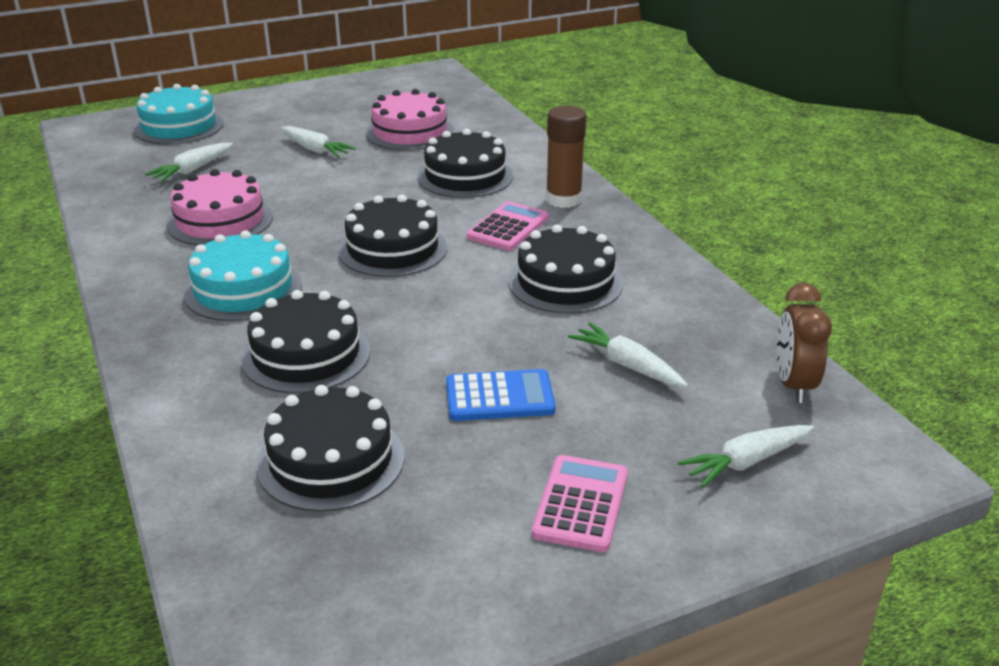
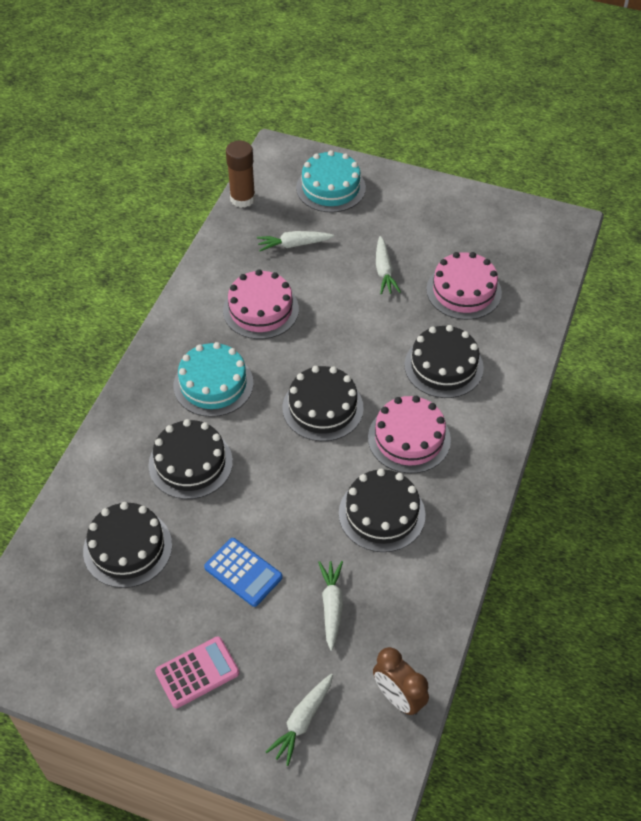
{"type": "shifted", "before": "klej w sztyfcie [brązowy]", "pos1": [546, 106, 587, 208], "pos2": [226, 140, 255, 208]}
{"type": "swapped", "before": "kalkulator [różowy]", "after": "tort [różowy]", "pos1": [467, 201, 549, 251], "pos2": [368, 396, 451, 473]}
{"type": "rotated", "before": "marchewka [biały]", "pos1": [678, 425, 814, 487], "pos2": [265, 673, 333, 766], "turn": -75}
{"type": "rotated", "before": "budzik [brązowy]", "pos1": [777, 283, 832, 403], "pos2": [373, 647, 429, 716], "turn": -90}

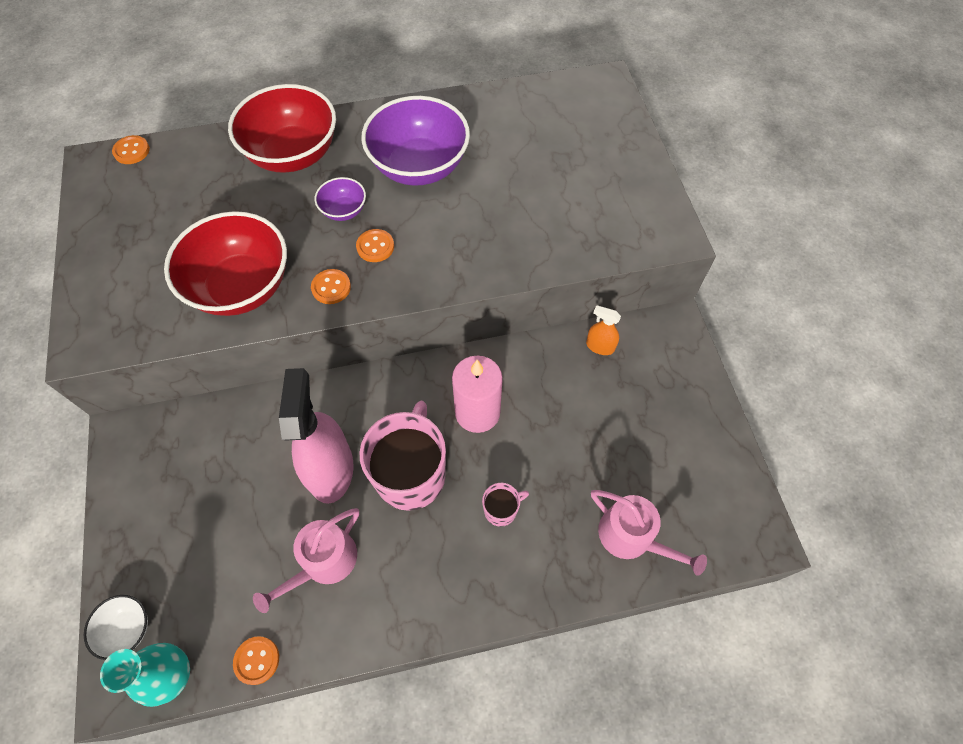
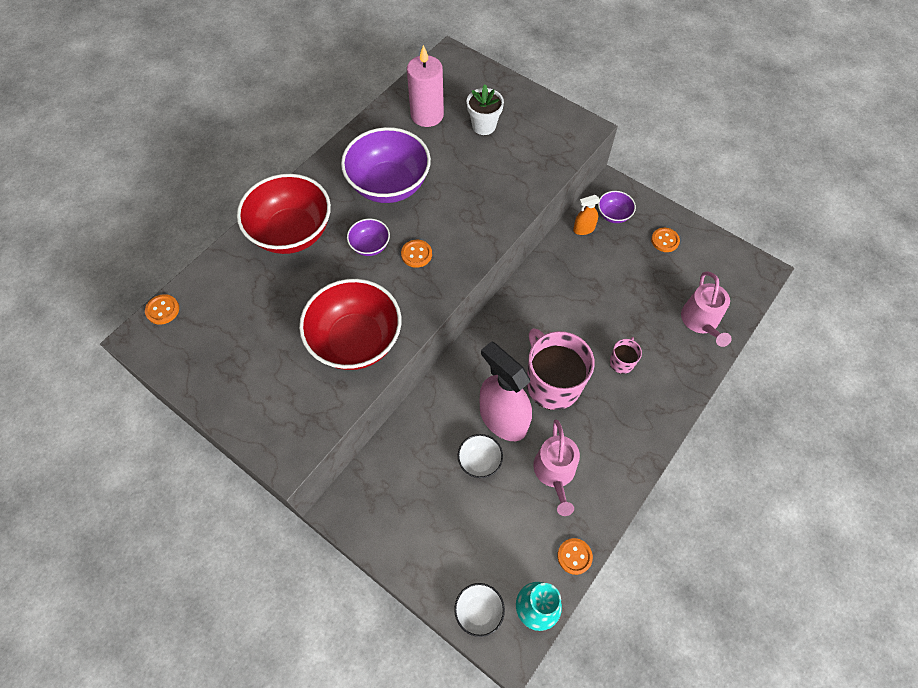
{"type": "new", "after": "miska [biały]", "pos2": [458, 434, 503, 478]}
{"type": "new", "after": "doniczka [biały]", "pos2": [467, 85, 504, 135]}
{"type": "new", "after": "miska [fioletowy]", "pos2": [598, 191, 636, 223]}
{"type": "shifted", "before": "guzik [pomarańczowy]", "pos1": [311, 269, 351, 304], "pos2": [651, 228, 680, 252]}
{"type": "shifted", "before": "świeca [różowy]", "pos1": [452, 356, 503, 433], "pos2": [407, 45, 444, 127]}
{"type": "rotated", "before": "konewka [różowy]", "pos1": [591, 490, 707, 576], "pos2": [681, 271, 732, 347], "turn": 90}

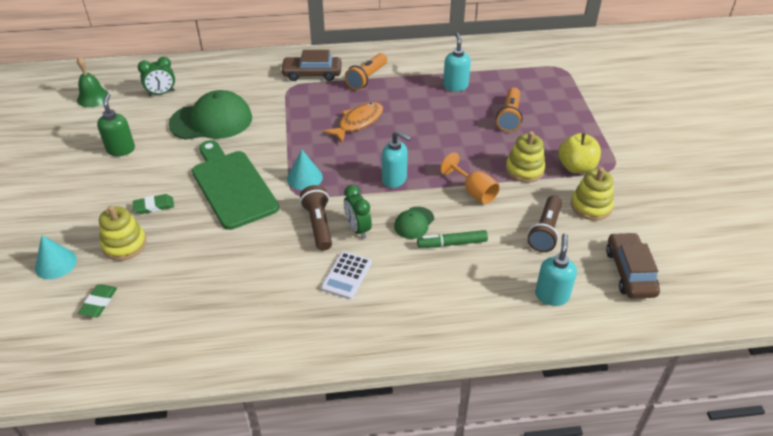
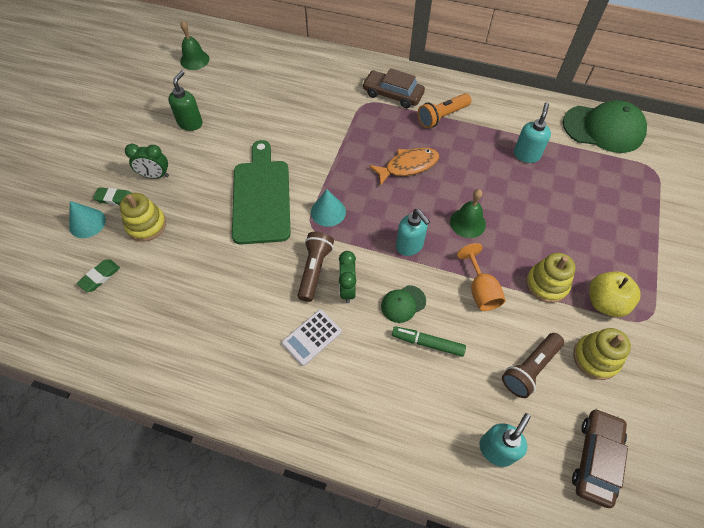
{"type": "gone", "before": "latarka [pomarańczowy]", "pos1": [496, 88, 523, 132]}
{"type": "new", "after": "dzwonek [zielony]", "pos2": [450, 189, 486, 238]}
{"type": "shifted", "before": "gumka do mazania [zielony]", "pos1": [132, 194, 174, 214], "pos2": [93, 187, 132, 205]}
{"type": "shifted", "before": "budzik [zielony]", "pos1": [138, 57, 175, 96], "pos2": [125, 144, 169, 179]}
{"type": "shifted", "before": "czapka [zielony]", "pos1": [168, 90, 252, 140], "pos2": [563, 100, 647, 153]}

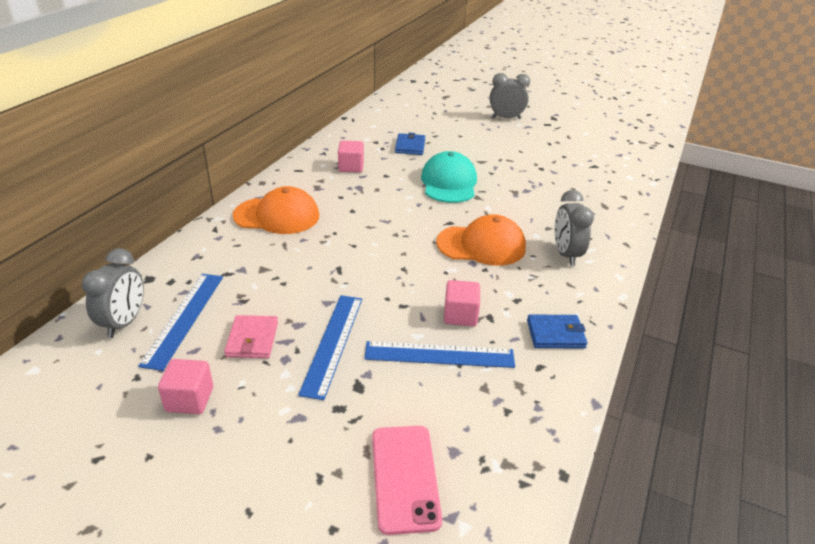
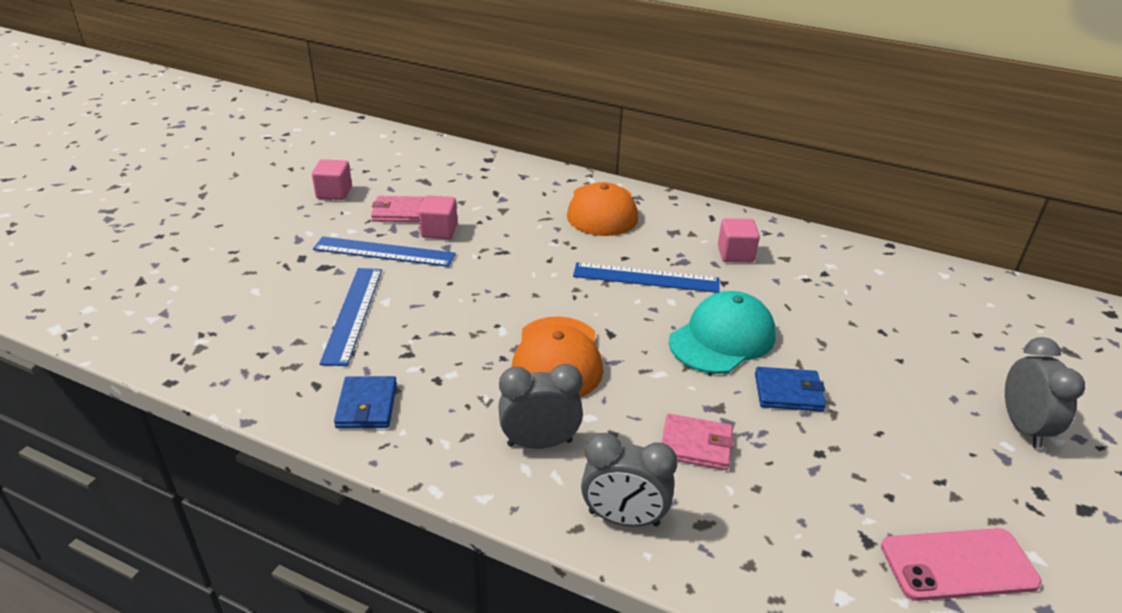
{"type": "new", "after": "portfel [różowy]", "pos2": [661, 414, 734, 470]}
{"type": "shifted", "before": "budzik [szary]", "pos1": [82, 248, 144, 338], "pos2": [581, 433, 677, 527]}
{"type": "shifted", "before": "linijka [niebieski]", "pos1": [138, 274, 223, 371], "pos2": [573, 262, 720, 293]}
{"type": "shifted", "before": "telefon [różowy]", "pos1": [372, 426, 442, 535], "pos2": [881, 528, 1042, 601]}
{"type": "shifted", "before": "portfel [niebieski]", "pos1": [395, 133, 425, 155], "pos2": [755, 367, 826, 412]}
{"type": "shifted", "before": "sześcian [różowy]", "pos1": [444, 280, 480, 326], "pos2": [418, 195, 457, 239]}
{"type": "rotated", "before": "czapka [turkusowy]", "pos1": [421, 151, 477, 203], "pos2": [669, 291, 776, 374], "turn": -45}

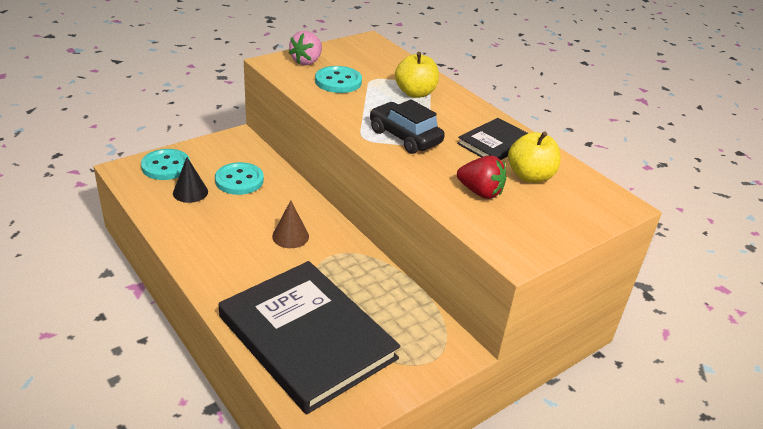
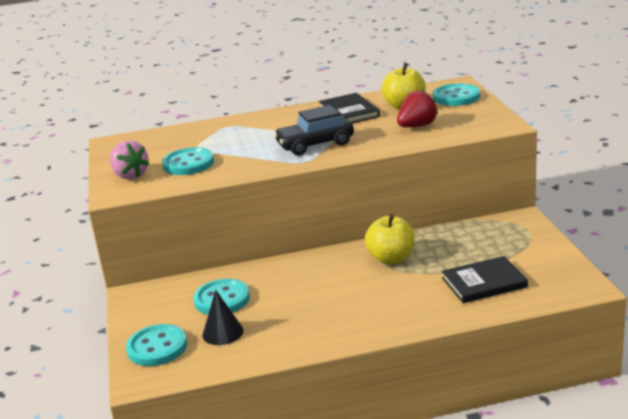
{"type": "gone", "before": "stożek [brązowy]", "pos1": [272, 200, 309, 248]}
{"type": "new", "after": "guzik [turkusowy]", "pos2": [433, 83, 480, 106]}
{"type": "shifted", "before": "jabłko [żółty]", "pos1": [395, 52, 439, 98], "pos2": [365, 214, 415, 264]}
{"type": "scaled", "before": "książka [czarny]", "pos1": [219, 261, 401, 414], "pos2": [442, 256, 528, 303], "scale": 0.49}

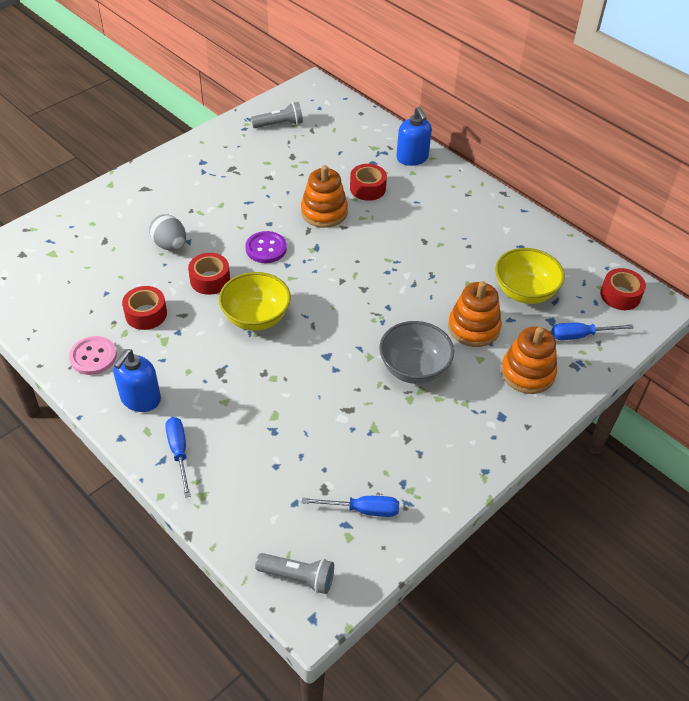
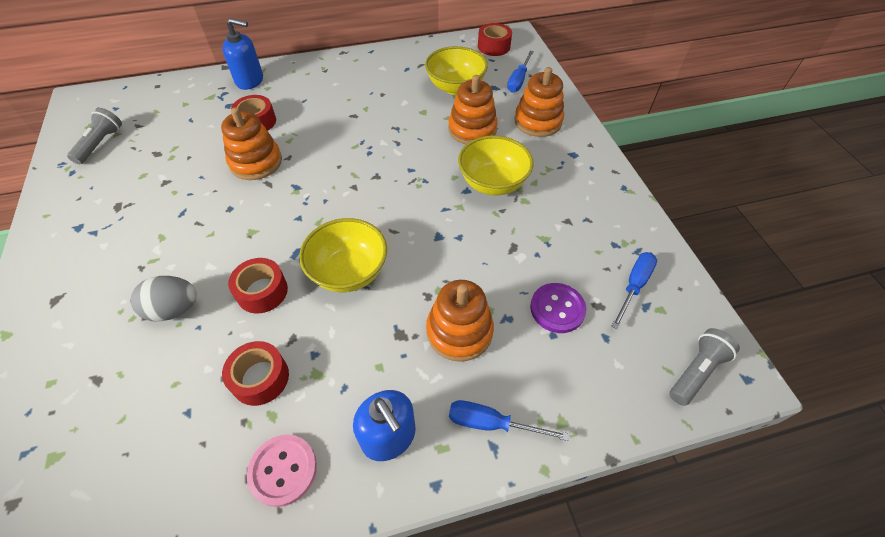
{"type": "new", "after": "zabawka nakładanka [pomarańczowy]", "pos2": [426, 280, 494, 362]}
{"type": "shifted", "before": "guzik [fioletowy]", "pos1": [245, 231, 287, 263], "pos2": [530, 283, 586, 333]}
{"type": "repainted", "before": "miska [szary]", "after": "miska [żółty]", "pos1": [379, 321, 454, 384], "pos2": [458, 135, 534, 195]}

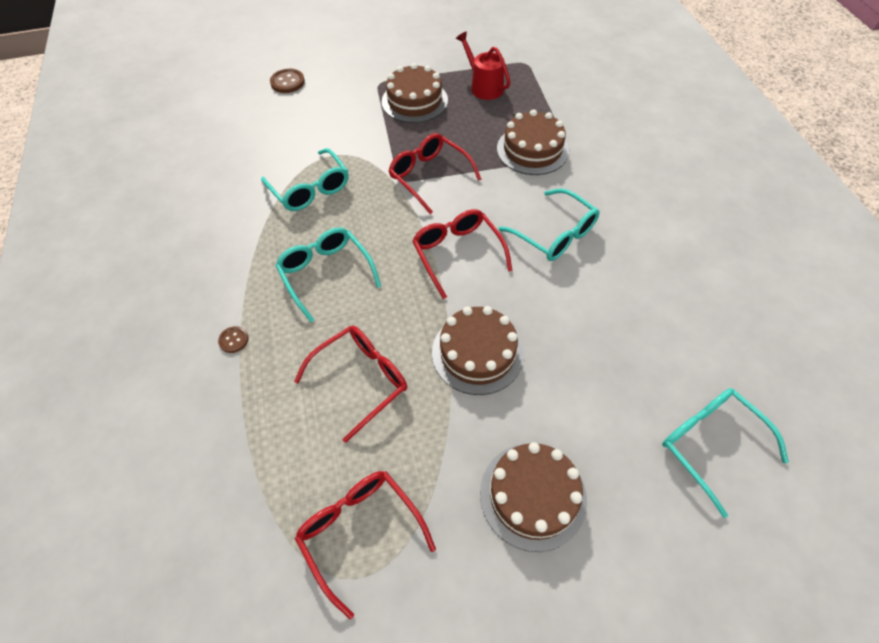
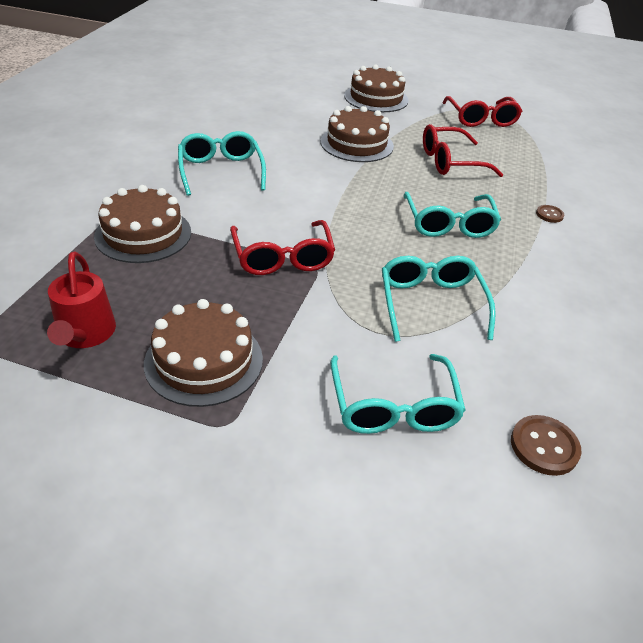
{"type": "gone", "before": "okulary [czerwony]", "pos1": [412, 209, 513, 299]}
{"type": "shifted", "before": "guzik [brązowy]", "pos1": [270, 69, 305, 93], "pos2": [511, 415, 581, 476]}
{"type": "shifted", "before": "okulary [turkusowy]", "pos1": [662, 388, 789, 518], "pos2": [330, 354, 466, 434]}

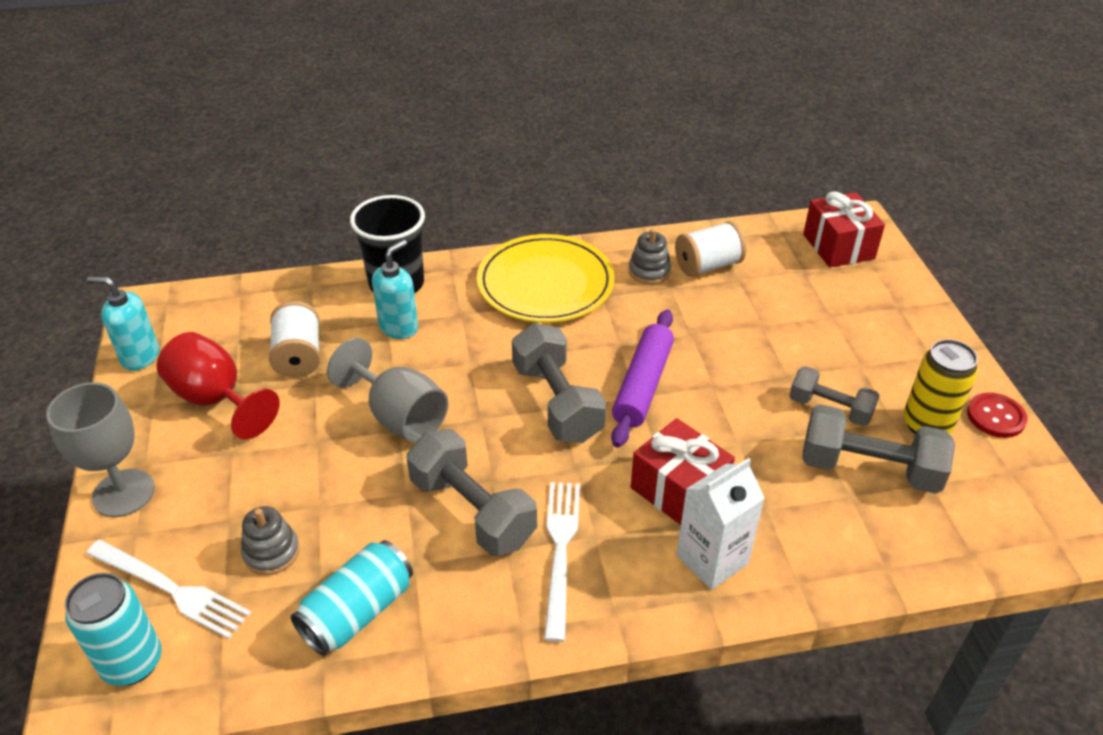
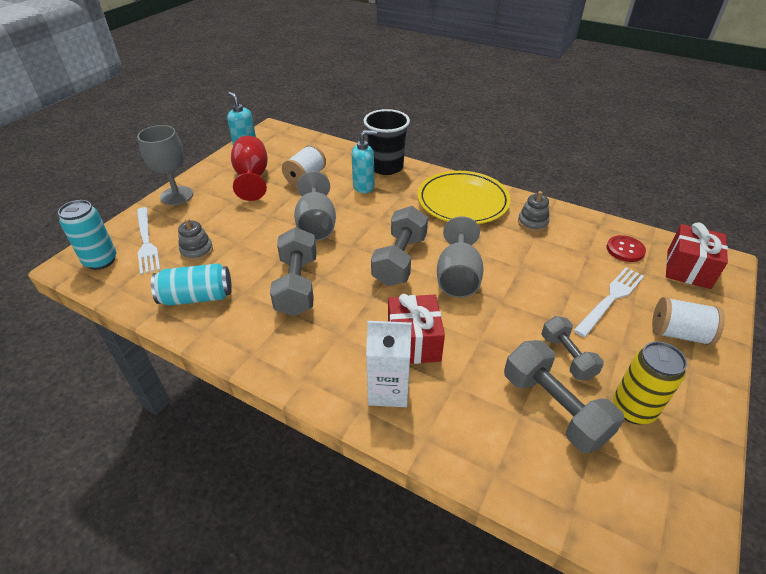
{"type": "shifted", "before": "widelec [biały]", "pos1": [544, 482, 580, 642], "pos2": [574, 267, 644, 337]}
{"type": "shifted", "before": "szpulka [biały]", "pos1": [675, 221, 746, 277], "pos2": [652, 297, 725, 346]}
{"type": "shifted", "before": "guzik [czerwony]", "pos1": [967, 392, 1028, 438], "pos2": [607, 235, 646, 262]}
{"type": "swapped", "before": "wałek do ciasta [fioletowy]", "after": "kielich [szary]", "pos1": [611, 310, 674, 447], "pos2": [437, 216, 483, 298]}

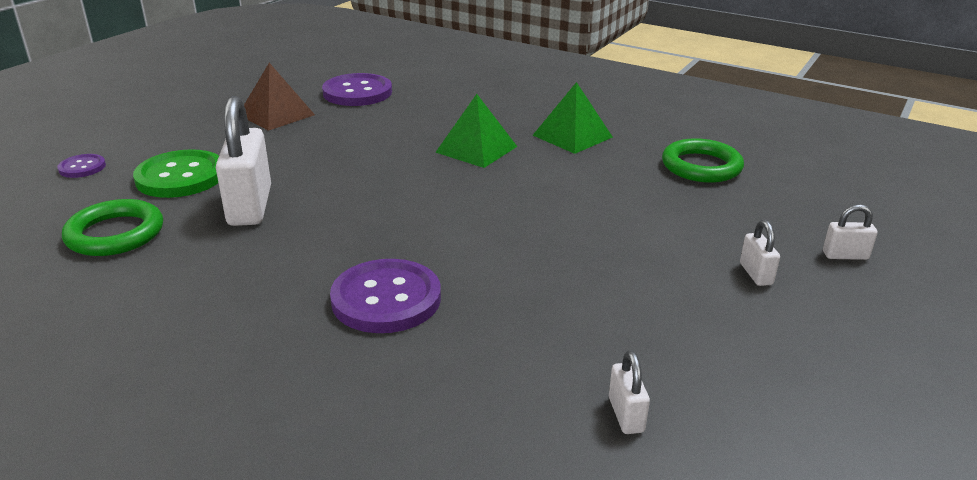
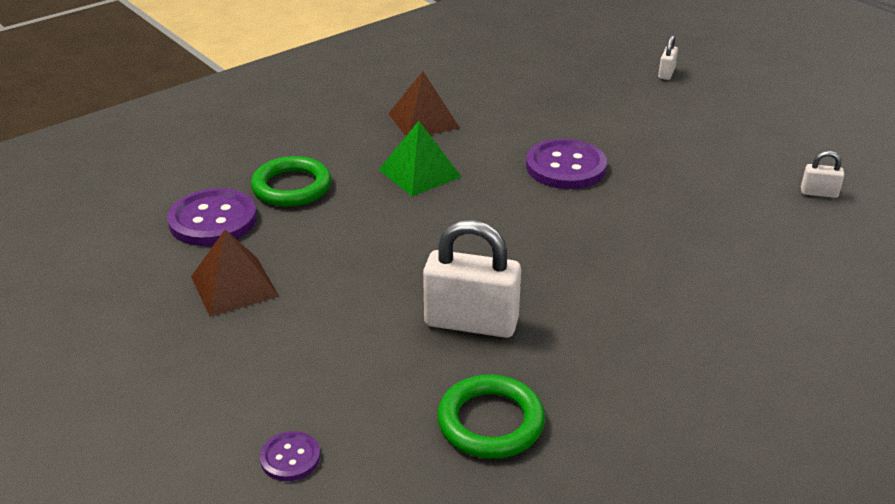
{"type": "gone", "before": "guzik [zielony]", "pos1": [133, 149, 219, 198]}
{"type": "gone", "before": "kłódka [biały]", "pos1": [740, 220, 780, 286]}
{"type": "shifted", "before": "guzik [fioletowy]", "pos1": [330, 259, 441, 333], "pos2": [526, 139, 607, 189]}
{"type": "shifted", "before": "pierścień [zielony]", "pos1": [662, 138, 744, 183], "pos2": [251, 156, 331, 207]}
{"type": "repainted", "before": "piramida [zielony]", "after": "piramida [brązowy]", "pos1": [533, 82, 613, 154], "pos2": [388, 71, 460, 136]}

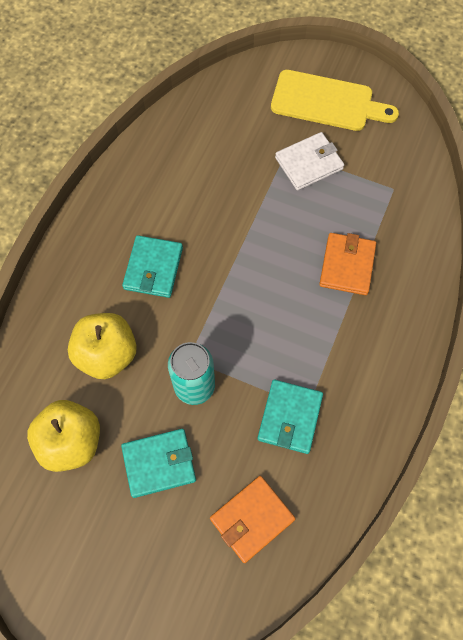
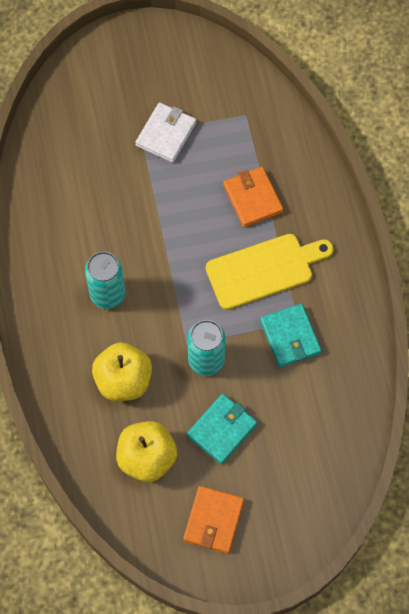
{"type": "shifted", "before": "portfel [pomarańczowy]", "pos1": [210, 476, 296, 563], "pos2": [183, 486, 244, 554]}
{"type": "shifted", "before": "deska do krojenia [żółty]", "pos1": [271, 70, 399, 131], "pos2": [206, 234, 334, 310]}
{"type": "swapped", "before": "portfel [turkusowy]", "after": "puszka [turkusowy]", "pos1": [122, 235, 183, 298], "pos2": [85, 252, 125, 309]}

